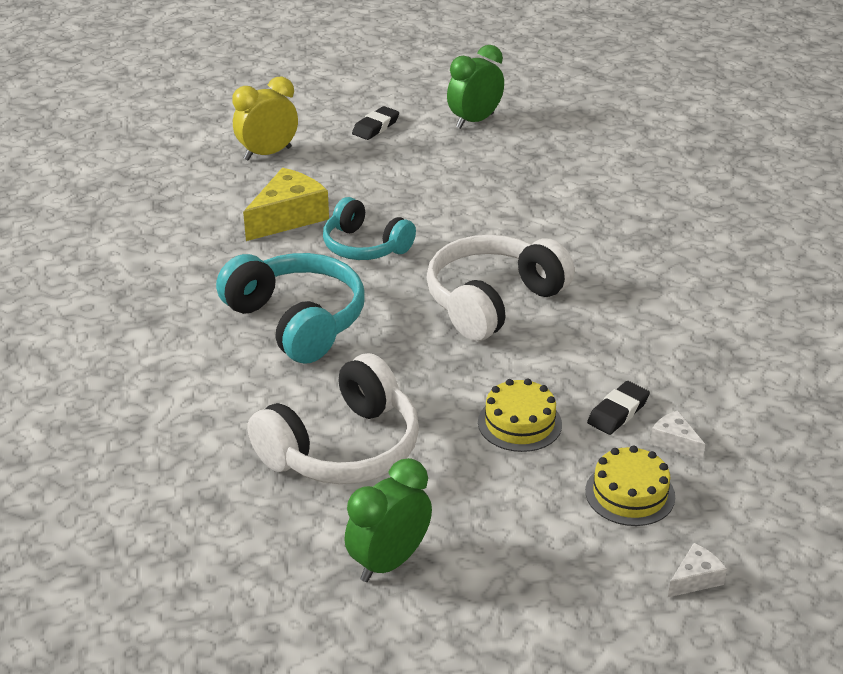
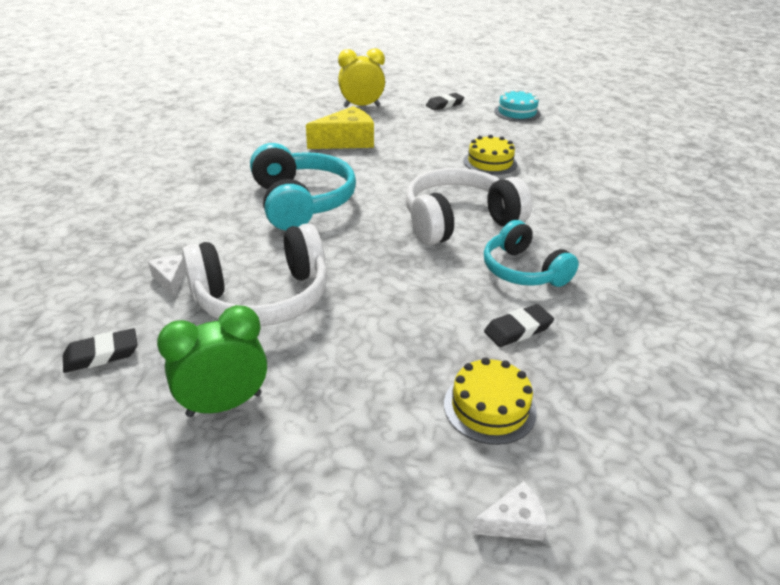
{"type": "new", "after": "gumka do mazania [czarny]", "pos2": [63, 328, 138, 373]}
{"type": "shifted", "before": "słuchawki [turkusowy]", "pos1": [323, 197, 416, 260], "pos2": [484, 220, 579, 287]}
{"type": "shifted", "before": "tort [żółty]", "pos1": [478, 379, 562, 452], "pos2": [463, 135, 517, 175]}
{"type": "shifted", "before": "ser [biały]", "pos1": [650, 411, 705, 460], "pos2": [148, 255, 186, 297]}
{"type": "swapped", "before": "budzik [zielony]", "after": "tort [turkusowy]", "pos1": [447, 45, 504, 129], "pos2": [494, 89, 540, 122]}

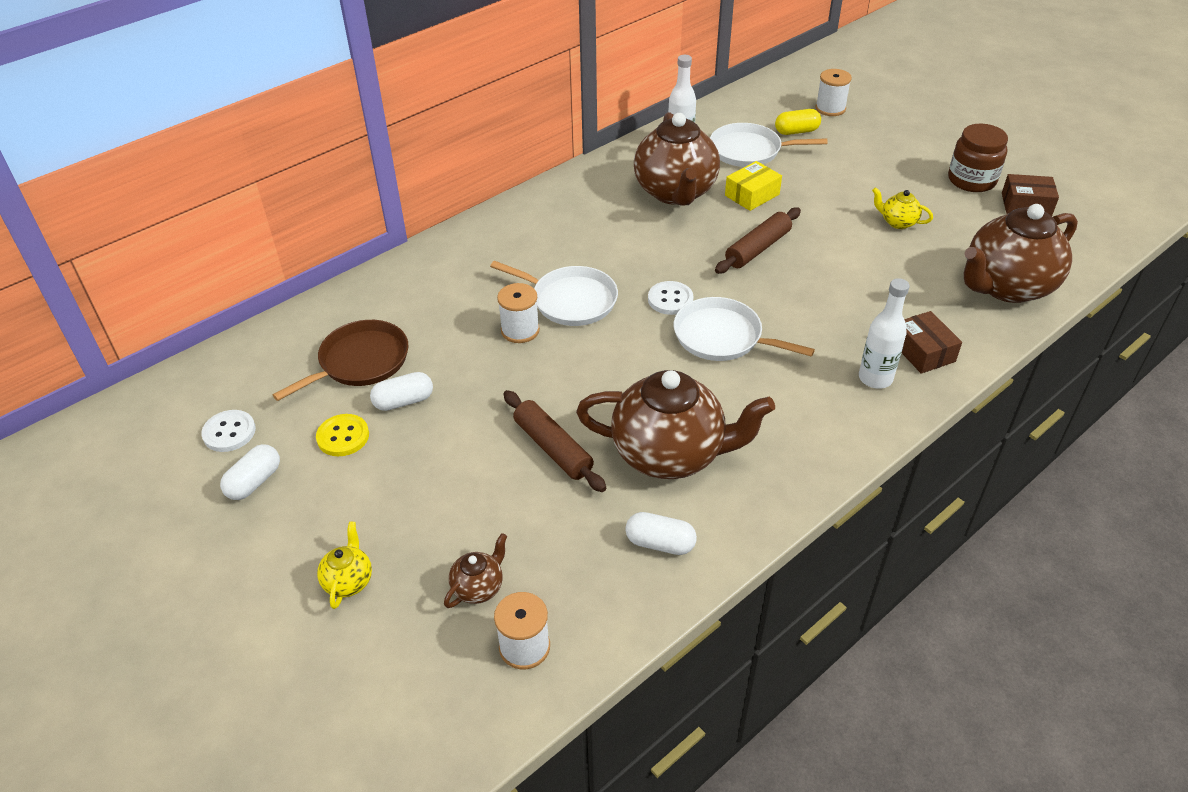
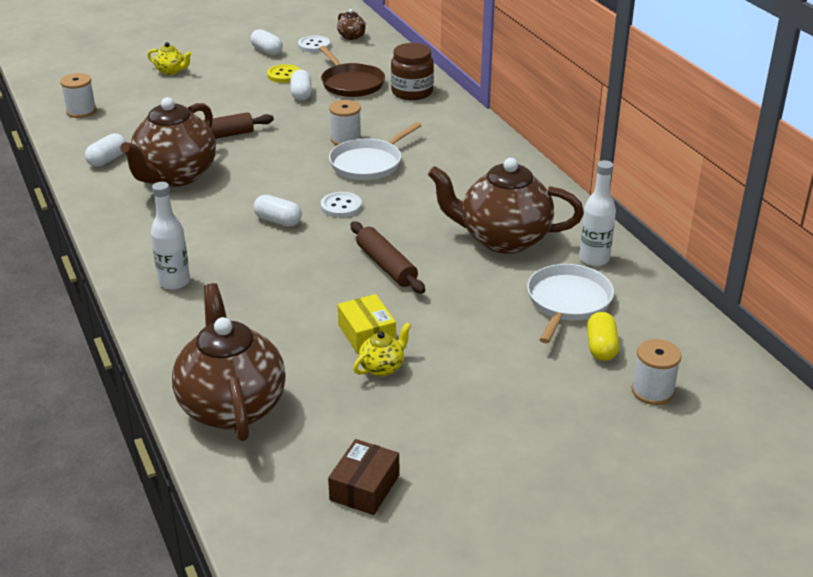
{"type": "gone", "before": "pudełko [brązowy]", "pos1": [902, 311, 962, 374]}
{"type": "shifted", "before": "imbryk [brązowy]", "pos1": [444, 533, 507, 608], "pos2": [337, 9, 366, 40]}
{"type": "shifted", "before": "pudełko [żółty]", "pos1": [725, 161, 782, 211], "pos2": [338, 294, 396, 354]}
{"type": "shifted", "before": "słoik [brązowy]", "pos1": [948, 124, 1008, 192], "pos2": [391, 43, 434, 100]}
{"type": "swapped", "before": "patelnia [biały]", "after": "kapsułka [biały]", "pos1": [674, 297, 815, 361], "pos2": [253, 195, 302, 227]}

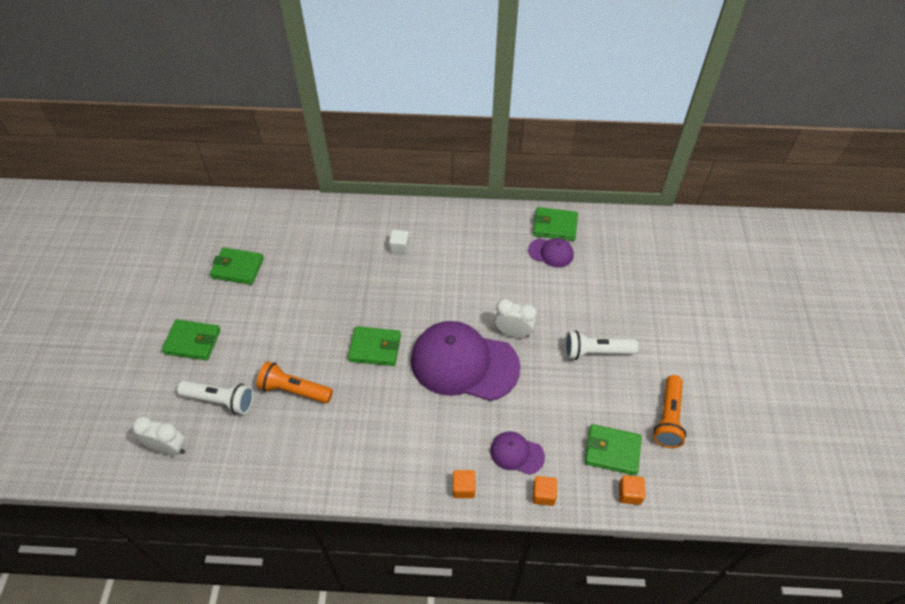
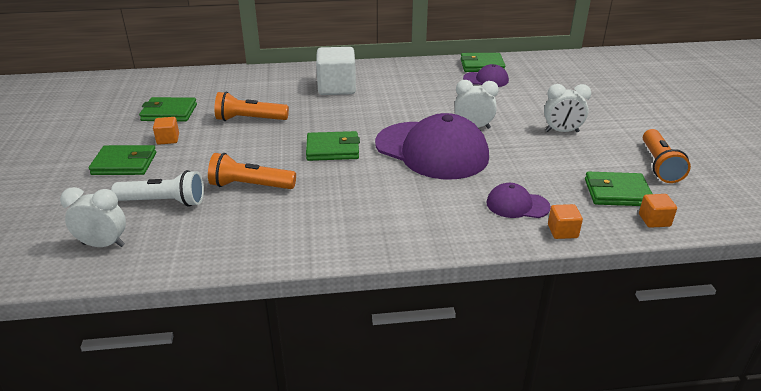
{"type": "new", "after": "latarka [pomarańczowy]", "pos2": [214, 92, 289, 121]}
{"type": "shifted", "before": "sześcian [pomarańczowy]", "pos1": [453, 470, 475, 498], "pos2": [153, 117, 179, 145]}
{"type": "swapped", "before": "latarka [biały]", "after": "budzik [biały]", "pos1": [565, 331, 638, 360], "pos2": [544, 84, 591, 132]}
{"type": "rotated", "before": "czapka [fioletowy]", "pos1": [411, 321, 521, 401], "pos2": [375, 113, 489, 179], "turn": -150}
{"type": "scaled", "before": "sześcian [biały]", "pos1": [389, 230, 409, 254], "pos2": [316, 47, 356, 95], "scale": 2.08}

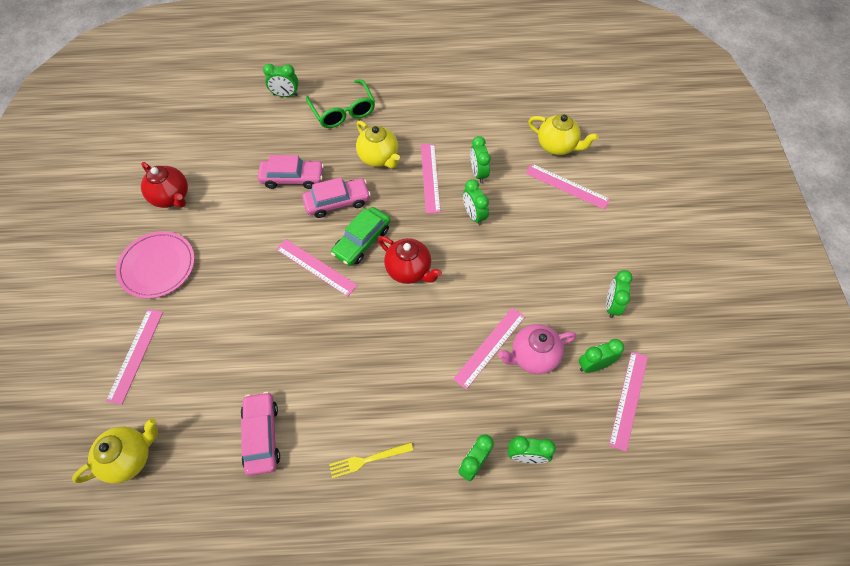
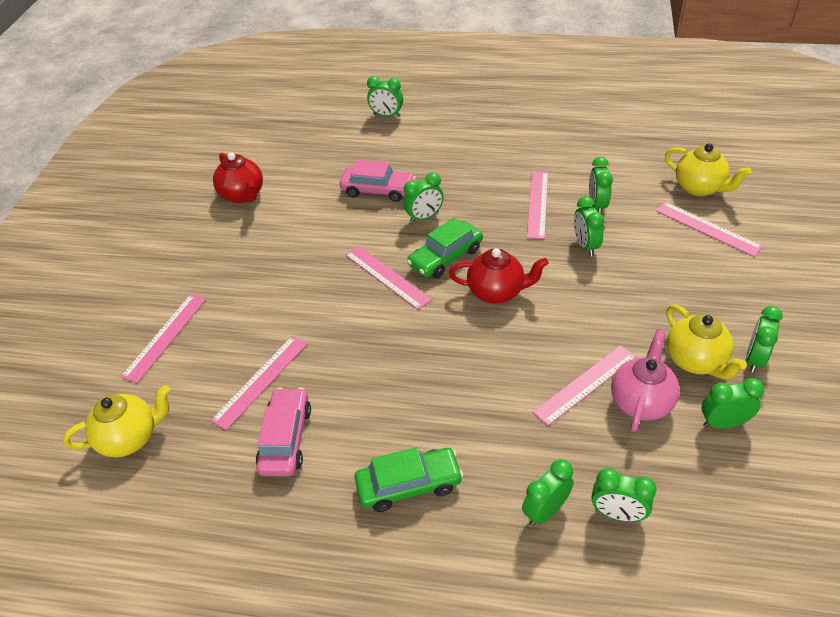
{"type": "gone", "before": "talerz [różowy]", "pos1": [116, 231, 195, 299]}
{"type": "gone", "before": "okulary [zielony]", "pos1": [306, 79, 375, 128]}
{"type": "shifted", "before": "imbryk [żółty]", "pos1": [356, 121, 400, 168], "pos2": [667, 304, 747, 380]}
{"type": "shifted", "before": "linijka [różowy]", "pos1": [609, 351, 648, 452], "pos2": [210, 336, 307, 430]}
{"type": "swapped", "before": "samochód [różowy]", "after": "budzik [zielony]", "pos1": [302, 177, 371, 218], "pos2": [403, 172, 444, 223]}
{"type": "swapped", "before": "widelec [żółty]", "after": "samochód [zielony]", "pos1": [329, 442, 414, 478], "pos2": [355, 447, 463, 512]}
{"type": "rotated", "before": "imbryk [czerwony]", "pos1": [378, 236, 442, 284], "pos2": [449, 248, 548, 304], "turn": -45}
{"type": "rotated", "before": "imbryk [różowy]", "pos1": [498, 324, 576, 374], "pos2": [611, 330, 680, 432], "turn": 120}

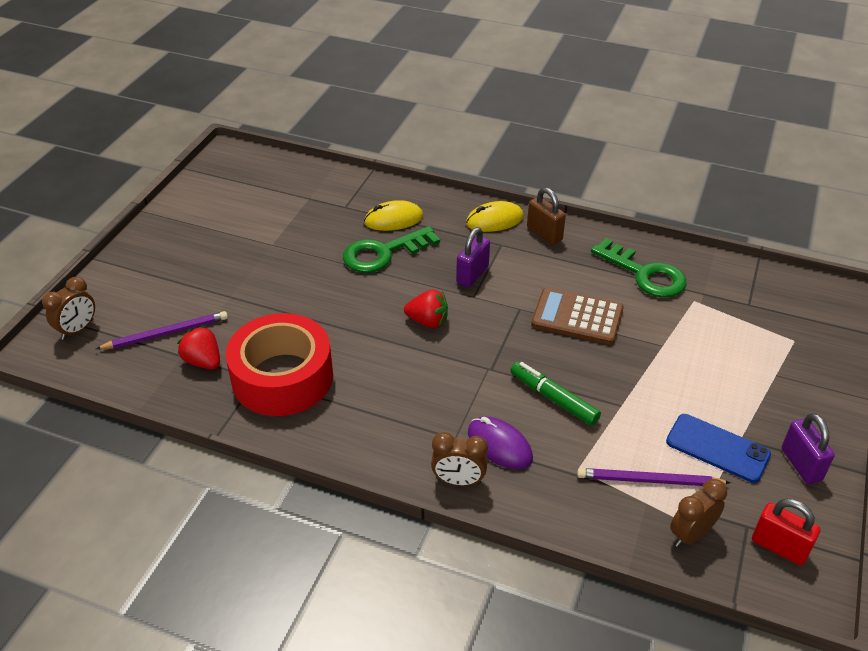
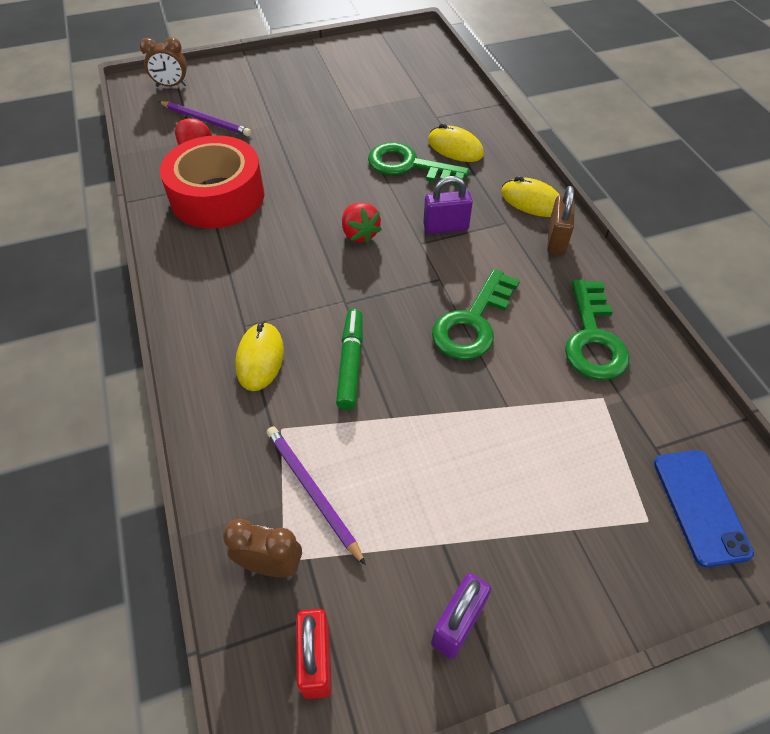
{"type": "gone", "before": "budzik [brązowy]", "pos1": [431, 432, 488, 486]}
{"type": "shifted", "before": "telefon [niebieski]", "pos1": [666, 414, 771, 483], "pos2": [654, 450, 754, 567]}
{"type": "swapped", "before": "kalkulator [brązowy]", "after": "klucz [zielony]", "pos1": [531, 288, 624, 345], "pos2": [432, 269, 520, 360]}
{"type": "repainted", "before": "myszka [fioletowy]", "after": "myszka [żółty]", "pos1": [468, 416, 533, 469], "pos2": [235, 322, 284, 391]}

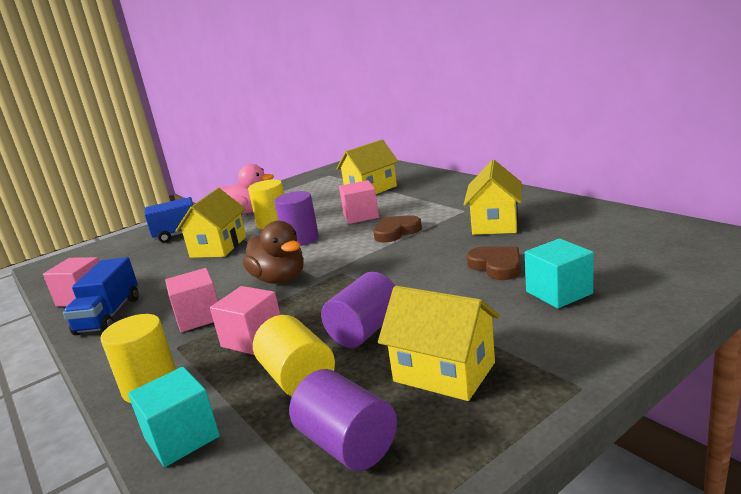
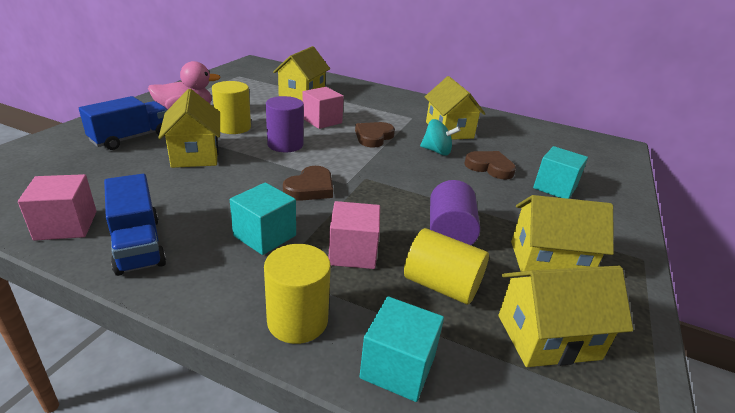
{"type": "new", "after": "bączek [turkusowy]", "pos2": [420, 119, 460, 156]}
{"type": "swapped", "before": "kaczka [brązowy]", "after": "serce [brązowy]", "pos1": [243, 221, 304, 284], "pos2": [283, 166, 333, 201]}
{"type": "swapped", "before": "walec [fioletowy]", "after": "domek [żółty]", "pos1": [289, 369, 397, 471], "pos2": [499, 266, 633, 367]}
{"type": "repainted", "before": "sześcian [różowy]", "after": "sześcian [turkusowy]", "pos1": [165, 268, 218, 332], "pos2": [230, 182, 296, 255]}

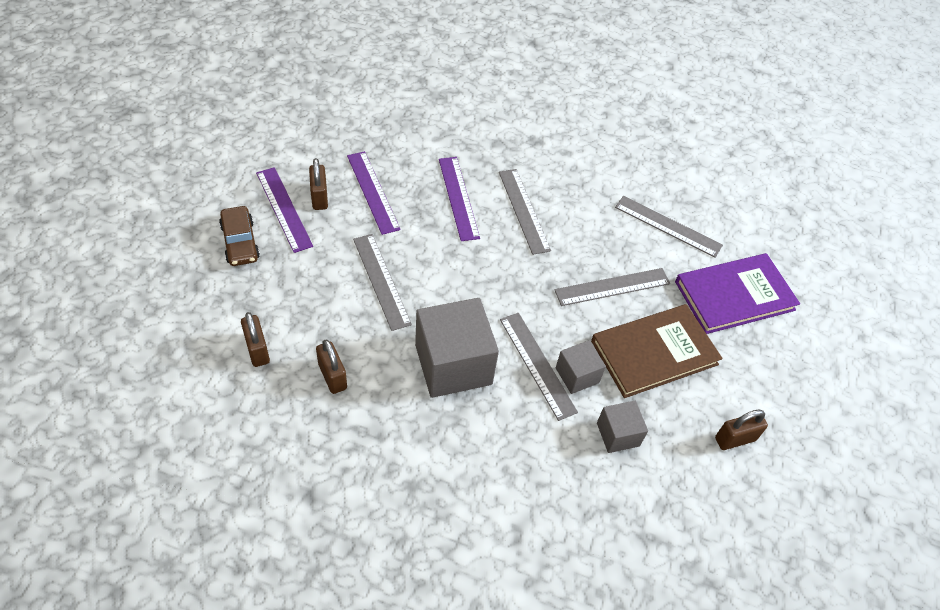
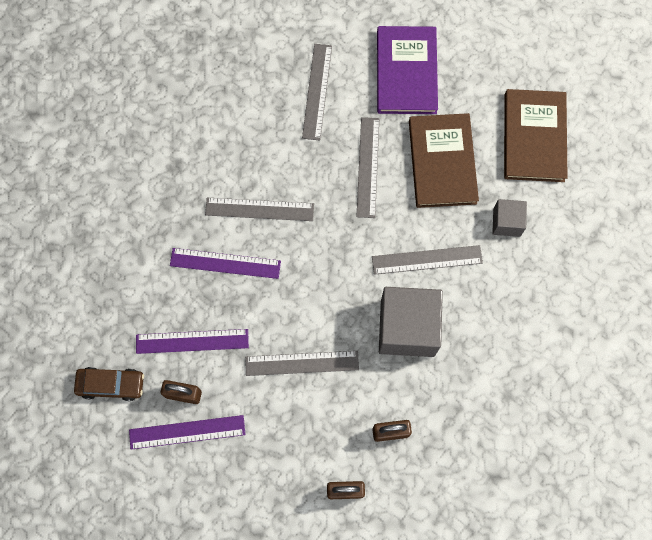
{"type": "gone", "before": "sześcian [szary]", "pos1": [556, 340, 606, 394]}
{"type": "shifted", "before": "samochód [brązowy]", "pos1": [219, 206, 260, 266], "pos2": [74, 367, 144, 401]}
{"type": "swapped", "before": "kłódka [brązowy]", "after": "książka [brązowy]", "pos1": [715, 409, 768, 450], "pos2": [504, 89, 568, 182]}
{"type": "rotated", "before": "linijka [szary]", "pos1": [615, 196, 723, 258], "pos2": [302, 44, 332, 141], "turn": -45}

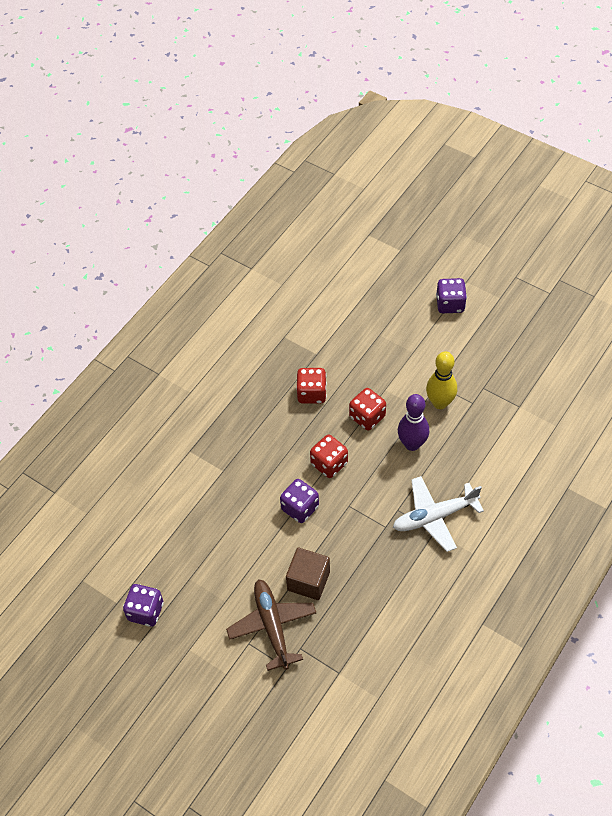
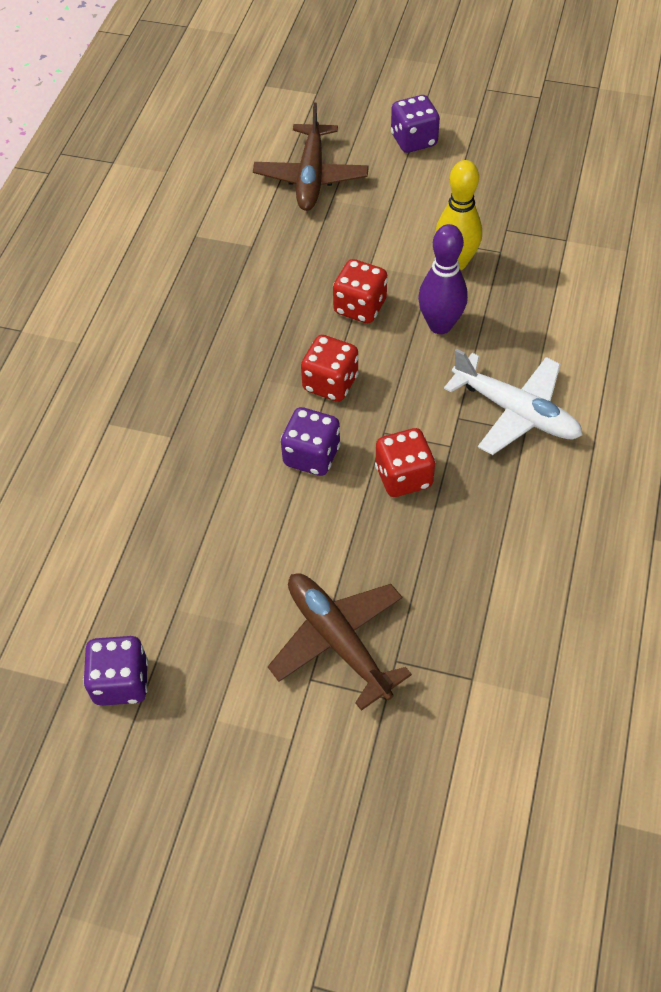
{"type": "gone", "before": "sześcian [brązowy]", "pos1": [286, 548, 330, 600]}
{"type": "new", "after": "samolot [brązowy]", "pos2": [253, 102, 369, 211]}
{"type": "shifted", "before": "kostka do gry [czerwony]", "pos1": [296, 368, 327, 404], "pos2": [375, 428, 435, 497]}
{"type": "rotated", "before": "samolot [biały]", "pos1": [393, 476, 484, 552], "pos2": [444, 349, 583, 455], "turn": -105}

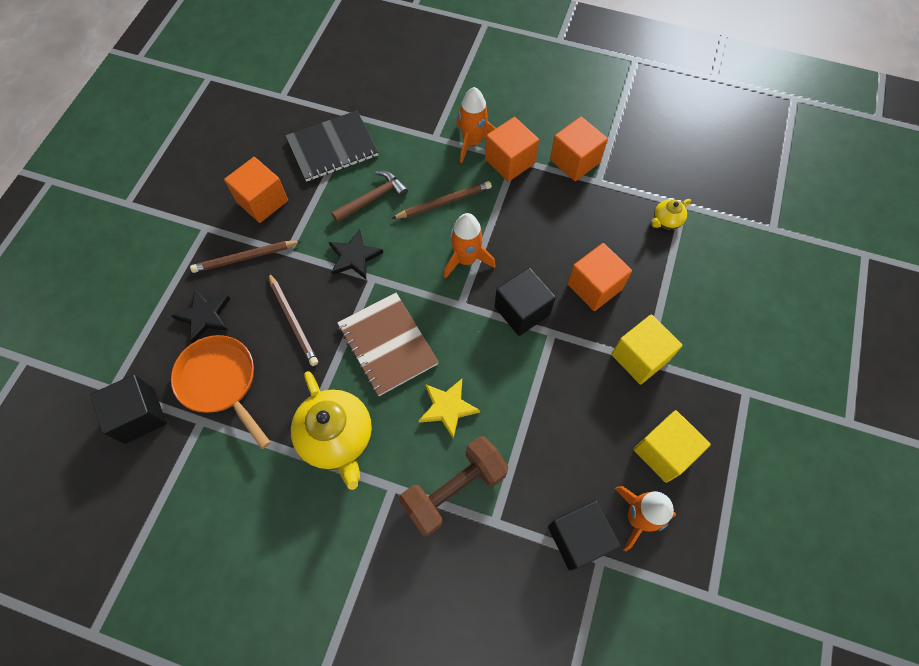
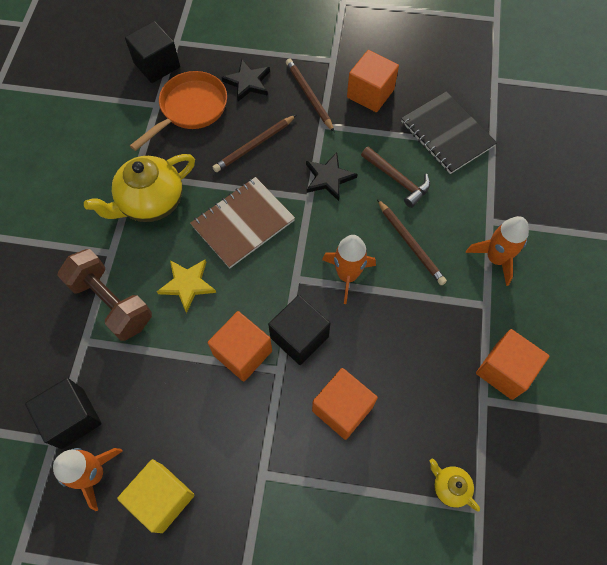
{"type": "gone", "before": "sześcian [żółty]", "pos1": [611, 314, 682, 385]}
{"type": "shifted", "before": "sześcian [pomarańczowy]", "pos1": [485, 117, 539, 182], "pos2": [208, 311, 272, 382]}

